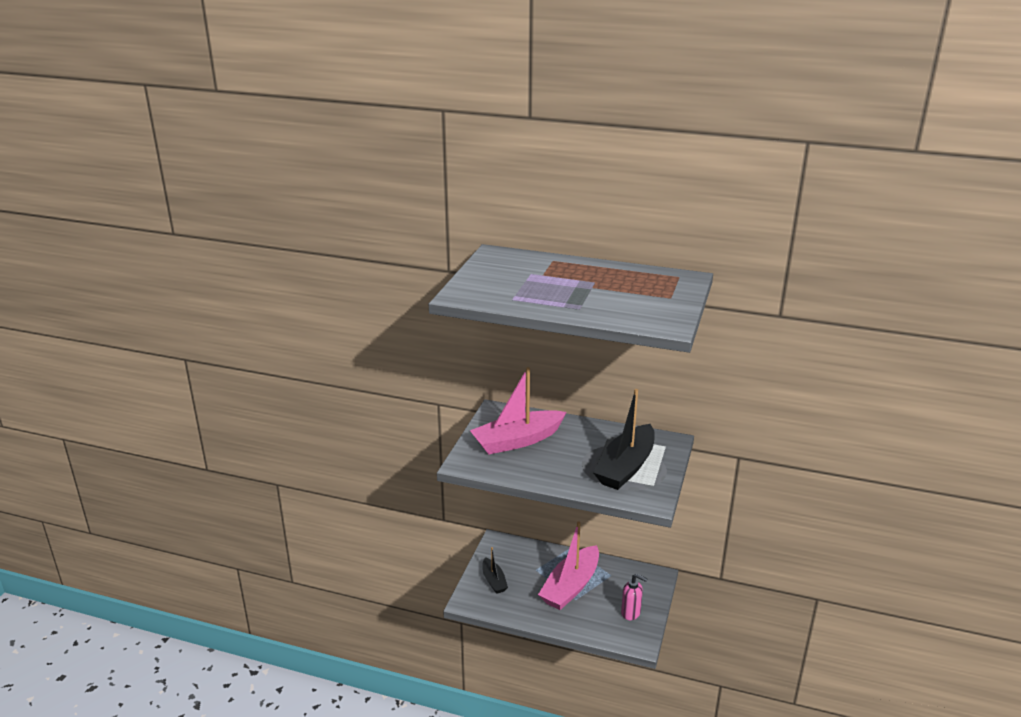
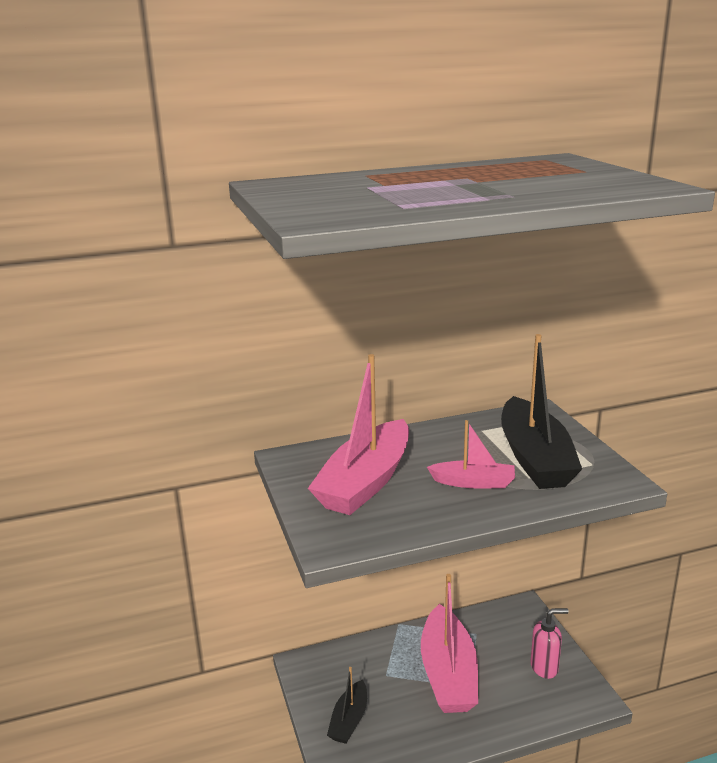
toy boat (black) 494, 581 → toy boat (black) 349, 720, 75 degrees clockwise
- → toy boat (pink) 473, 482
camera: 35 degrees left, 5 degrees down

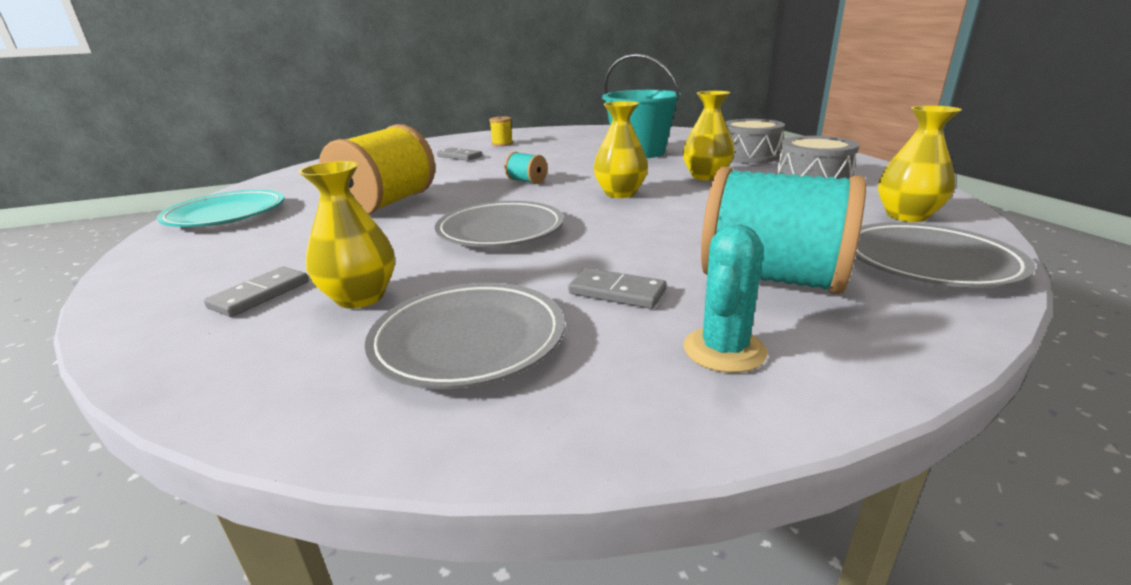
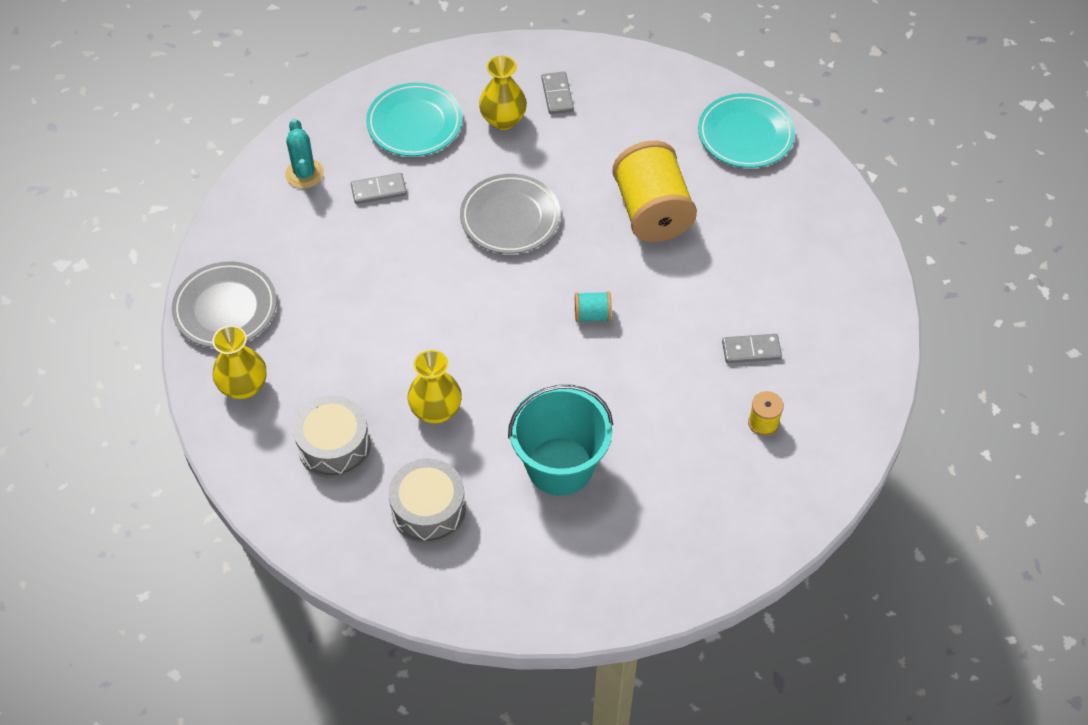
flat dish (grey) 469, 340 → flat dish (aqua) 414, 124
tall vase (golden) 620, 193 → -
spool (aqua) 771, 279 → -
camera: 140 degrees right, 30 degrees up

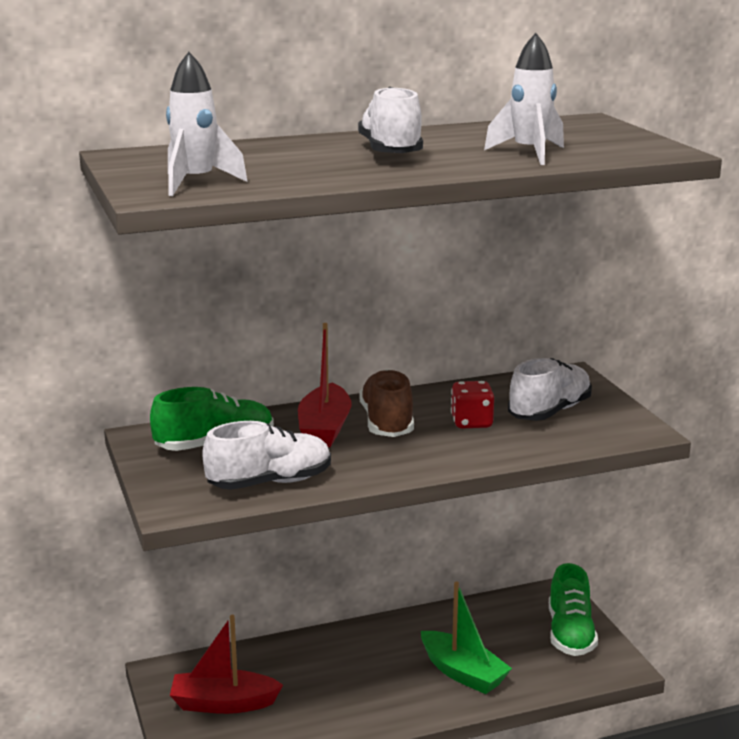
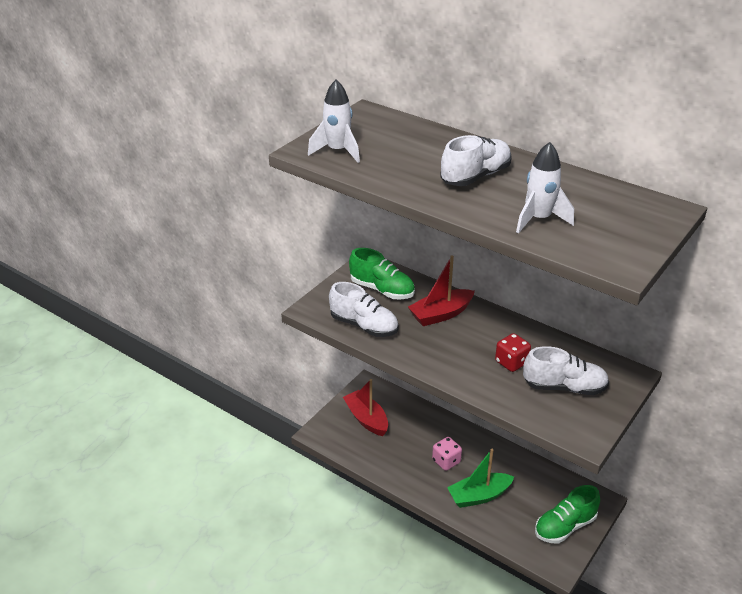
- → die (pink) 446, 461
toy boat (emerald) 463, 673 → toy boat (emerald) 479, 496, 60 degrees clockwise
lace-up shoe (russet) 387, 423 → -
camera: 55 degrees right, 15 degrees up

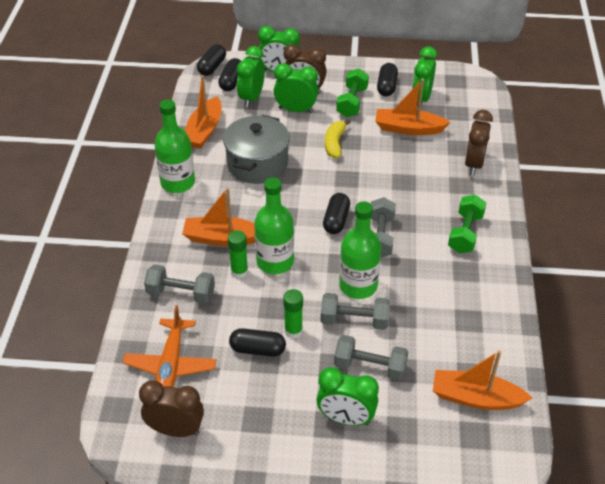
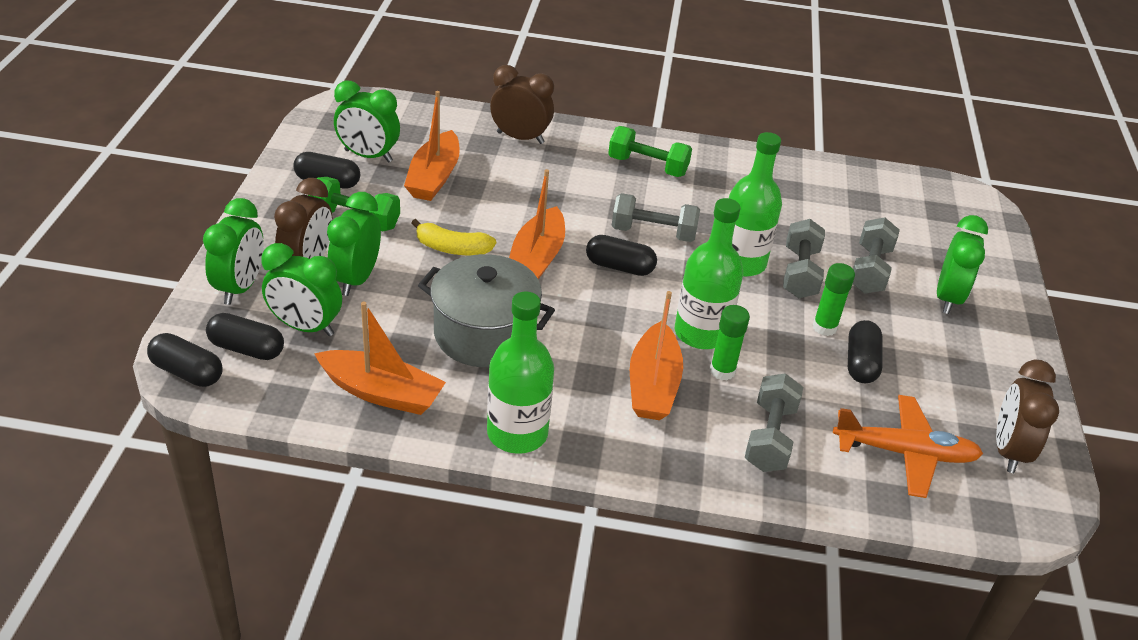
toy boat (orange-coloured) 475, 398 → toy boat (orange-coloured) 536, 259, moved
camera: 90 degrees left, 5 degrees down

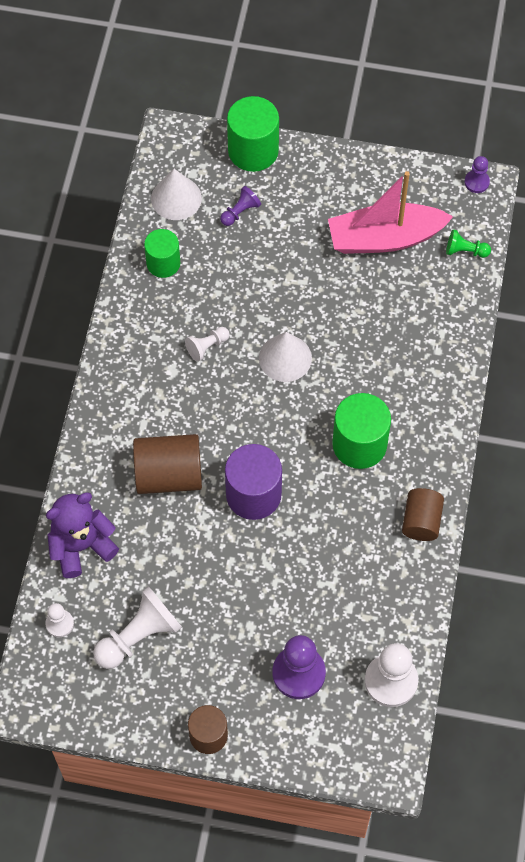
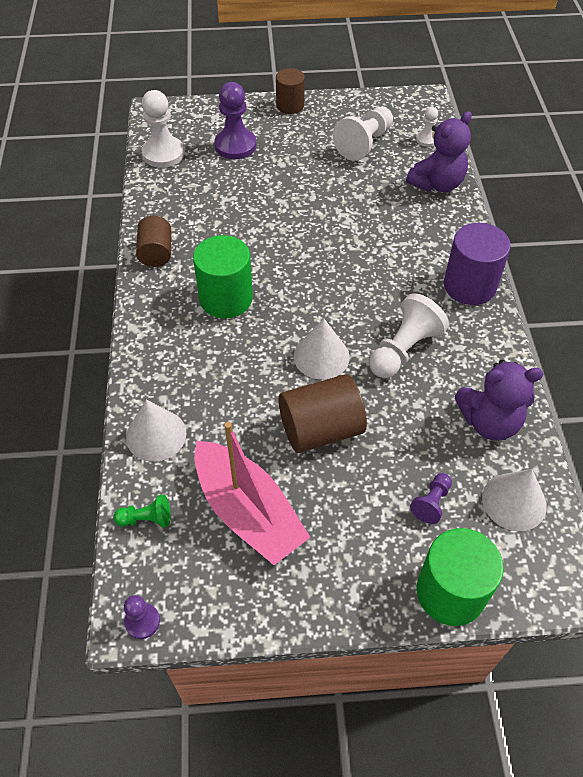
- → cone shape (pure white) 156, 435
toy boat (pink) 385, 238 → toy boat (pink) 248, 511, 75 degrees clockwise
cylinder shape (russet) 169, 474 → cylinder shape (russet) 321, 429, moved
pawn (pure white) 207, 347 → pawn (pure white) 404, 349, x1.87
cylinder shape (purple) 253, 494 → cylinder shape (purple) 469, 285, moved
cylinder shape (emerald) 163, 263 → teddy (purple) 489, 421
camera: 165 degrees right, 10 degrees down

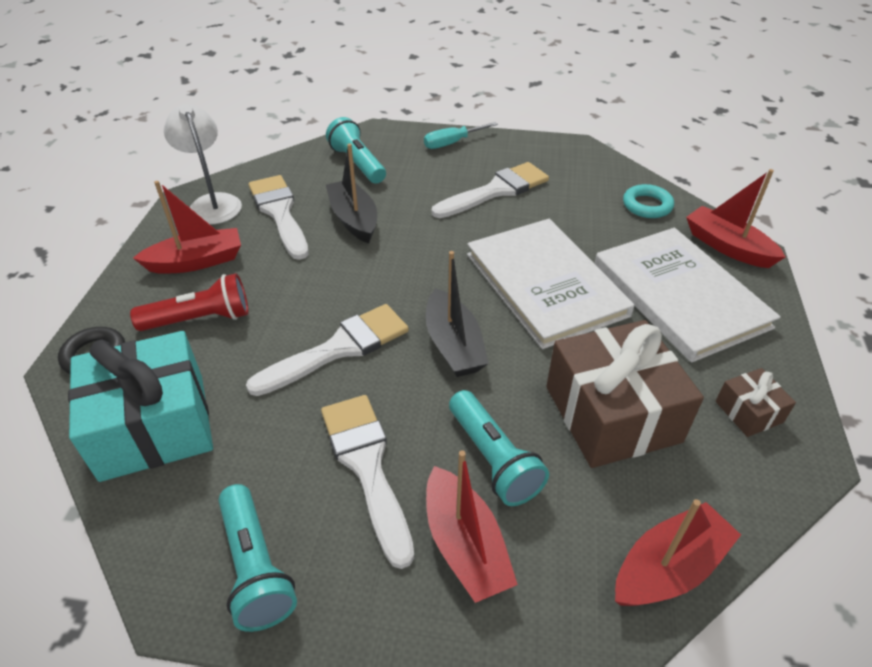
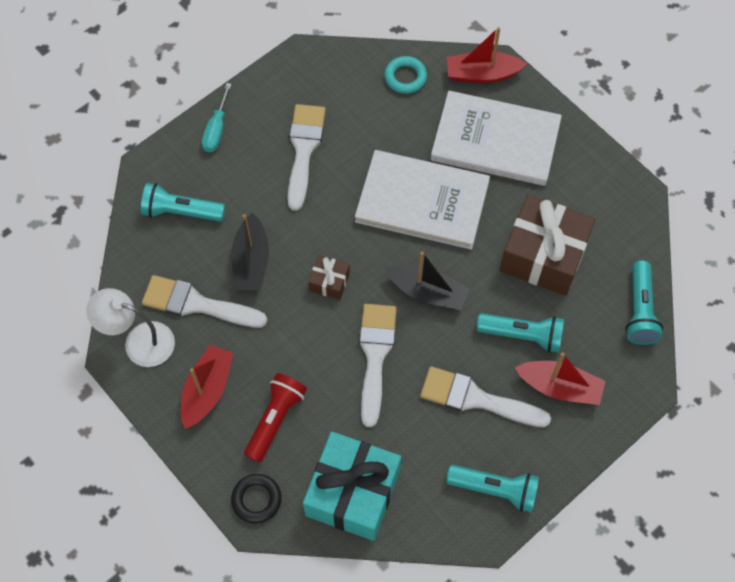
toy boat (black) 354, 219 → toy boat (black) 251, 262, 105 degrees counterclockwise
gift (russet) 749, 412 → gift (russet) 329, 282, moved
toy boat (scarlet) 669, 567 → pocket torch (aqua) 640, 311
camera: 50 degrees left, 20 degrees up

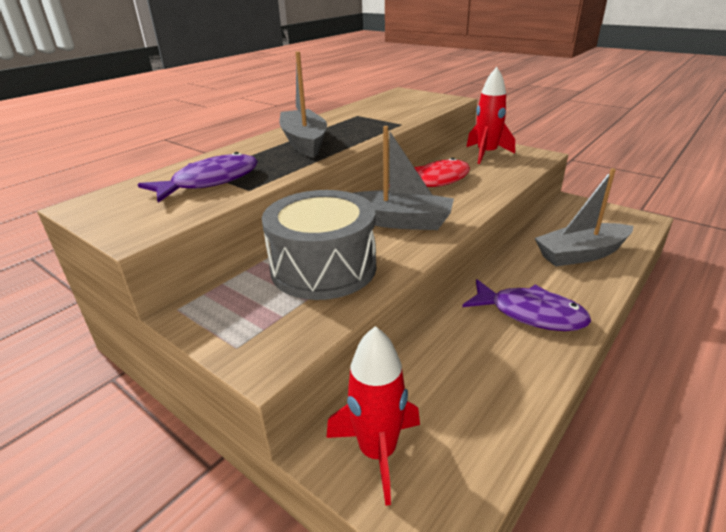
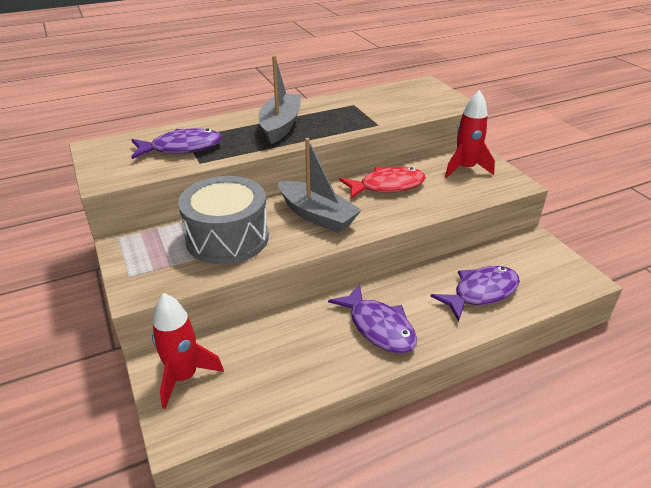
toy boat (grey) 581, 254 → fish (purple) 481, 292
camera: 25 degrees right, 5 degrees up

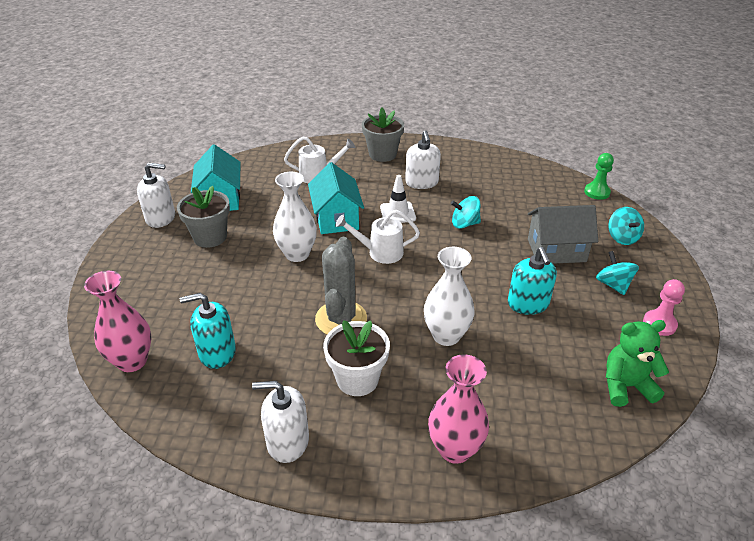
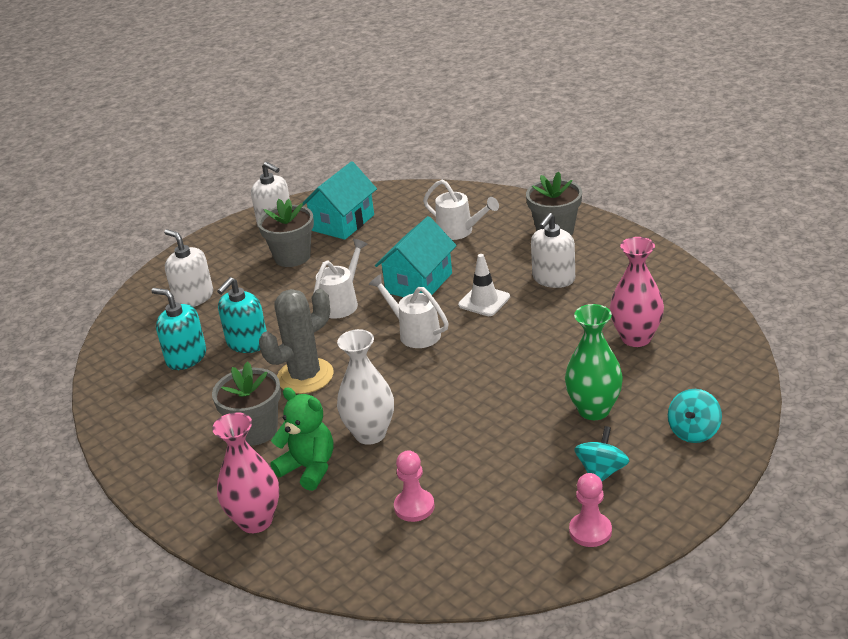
pump bottle (pure white) 287, 441 → pump bottle (pure white) 193, 297, moved
flower pot (pure white) 357, 379 → flower pot (grey) 255, 430
pump bottle (aqua) 528, 304 → pump bottle (aqua) 247, 343, moved
teddy (emerald) 626, 386 → teddy (emerald) 309, 468, moved
tall vase (pure white) 297, 254 → watering can (pure white) 342, 303
- → pawn (pink) 414, 507
cottage (grey) 556, 250 → tall vase (emerald) 594, 410
tall vase (pink) 132, 361 → tall vase (pink) 636, 338, moved
toy top (aqua) 464, 224 → -
pawn (emerald) 597, 192 → -
camera: 45 degrees right, 5 degrees down

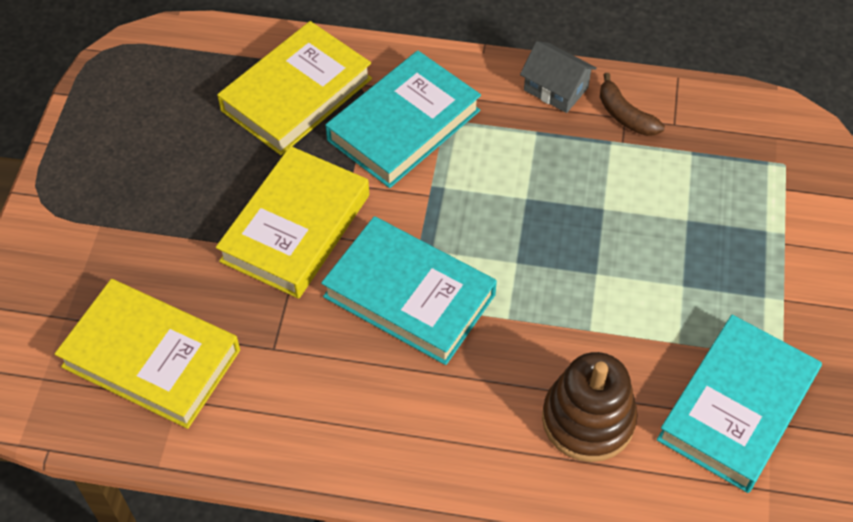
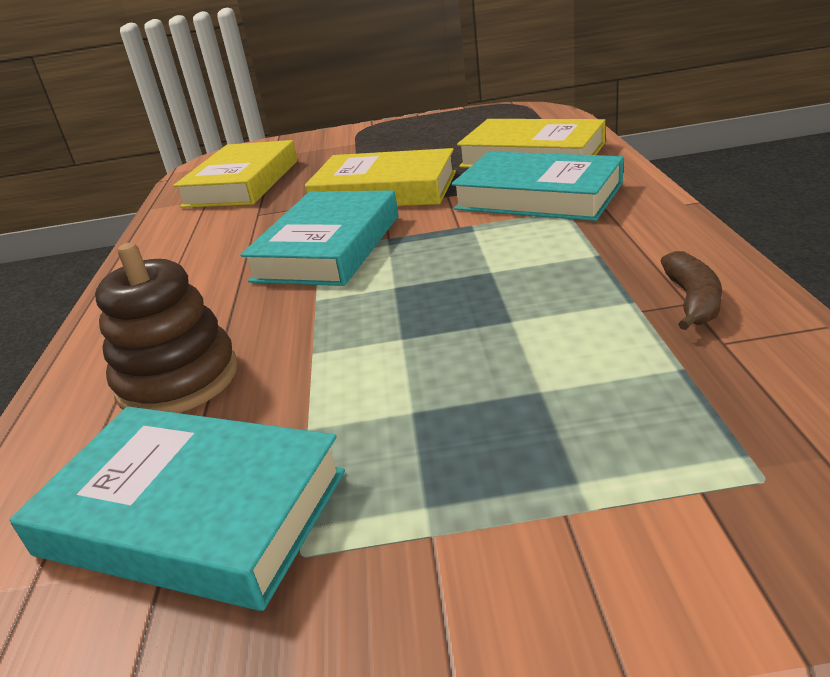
toy banana (russet) 625, 115 → toy banana (russet) 692, 301, 150 degrees clockwise
cottage (grey) 555, 89 → -
camera: 80 degrees right, 25 degrees down

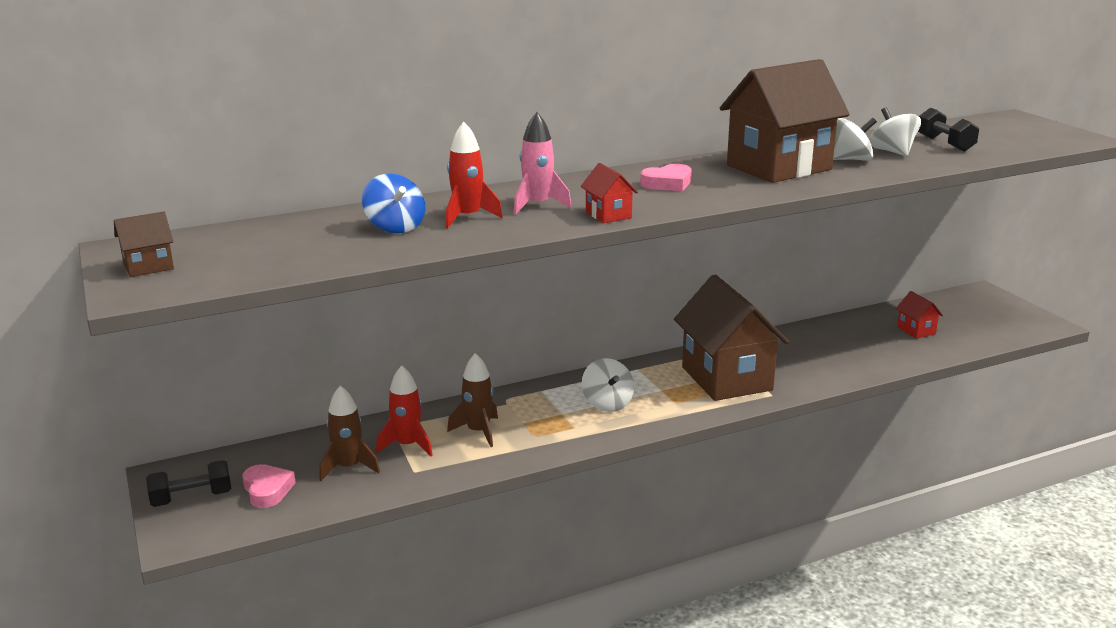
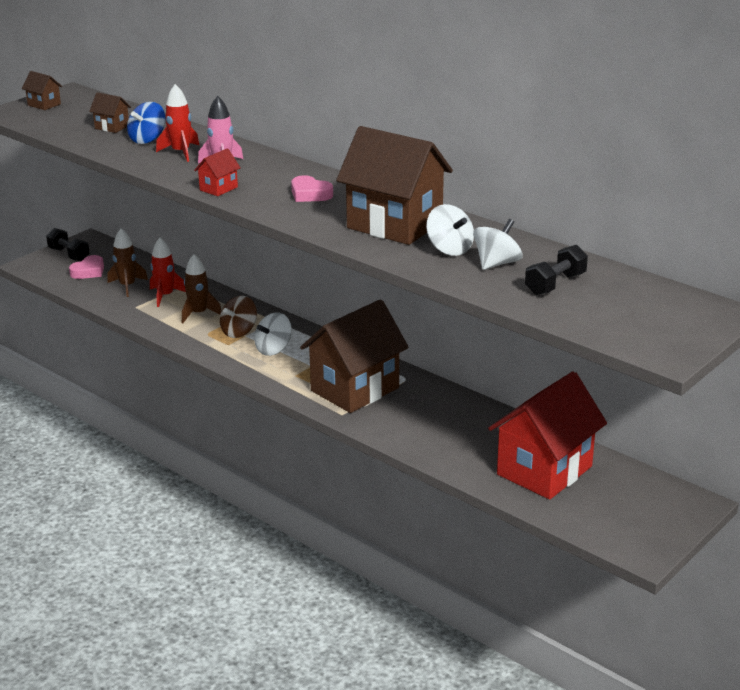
- → cottage (russet) 112, 127
- → toy top (russet) 239, 332
cottage (scarlet) 916, 330 → cottage (scarlet) 544, 470, x2.38
camera: 65 degrees right, 5 degrees up

